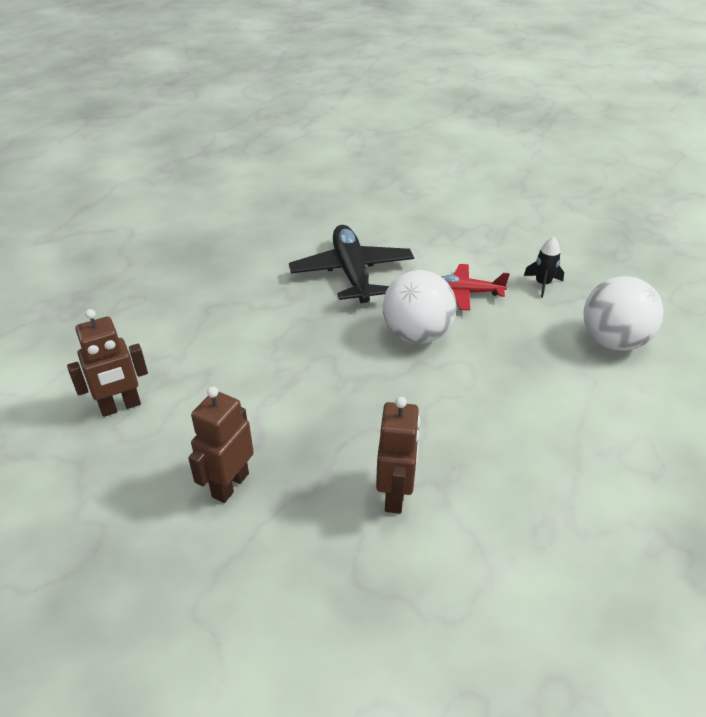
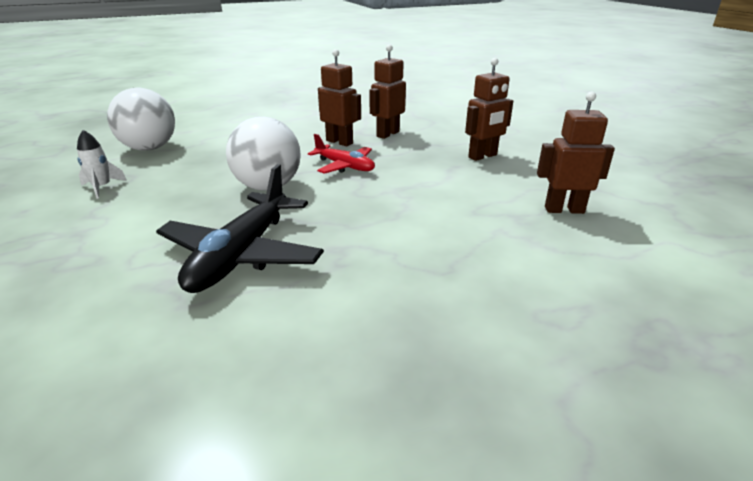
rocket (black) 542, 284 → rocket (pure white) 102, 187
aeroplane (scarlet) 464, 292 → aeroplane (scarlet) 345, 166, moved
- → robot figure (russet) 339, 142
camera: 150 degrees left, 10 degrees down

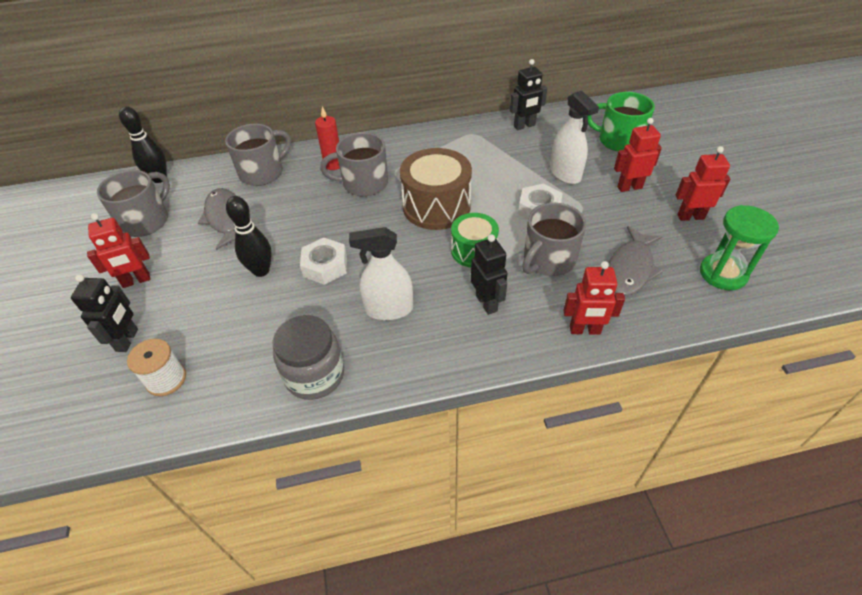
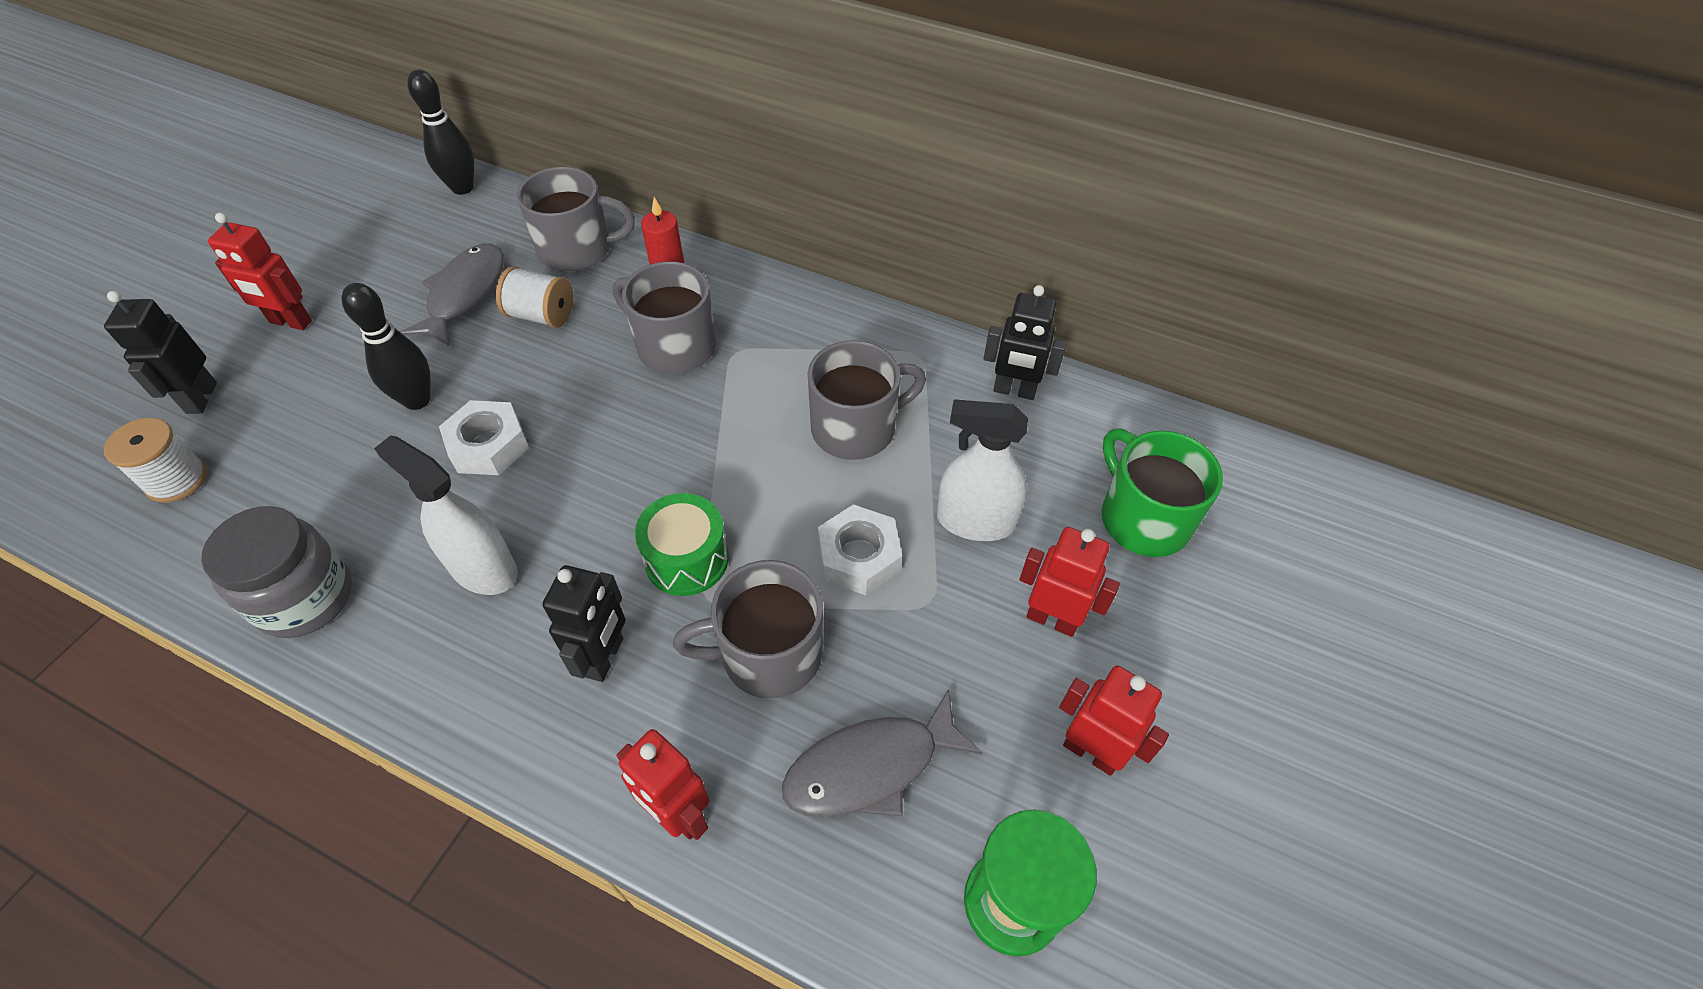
robot figure (black) 127, 340 → robot figure (black) 201, 398, 135 degrees clockwise
- → spool (pure white) 542, 315
tea mug (grey) 146, 221 → tea mug (grey) 855, 428, moved
spray cleaner (pure white) 565, 174 → spray cleaner (pure white) 975, 521, 90 degrees clockwise
toy drum (russet) 436, 206 → -
camera: 35 degrees right, 5 degrees up

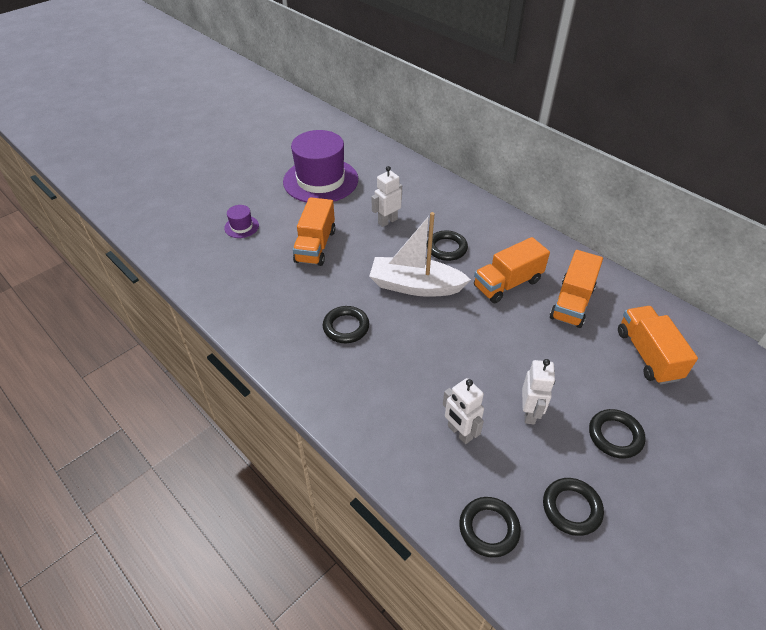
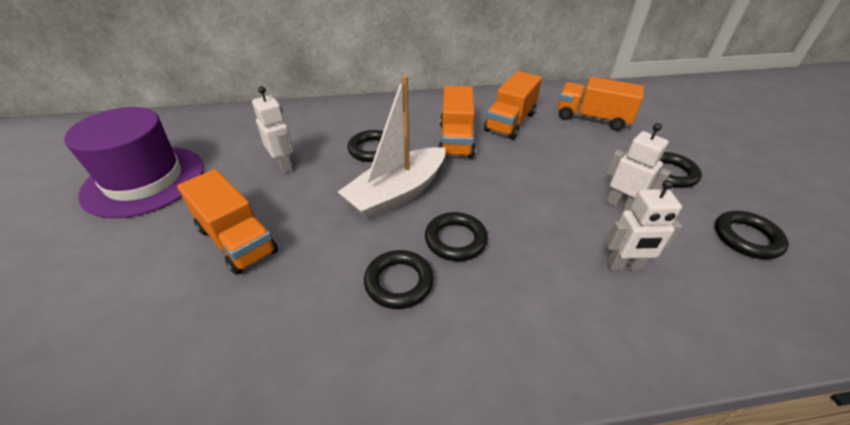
robot figure (pure white) 387, 221 → robot figure (pure white) 284, 166, 150 degrees clockwise
torus (black) 489, 528 → torus (black) 455, 240, moved
lorry (orange-coloured) 572, 303 → lorry (orange-coloured) 510, 122, 60 degrees clockwise
top hat (purple) 241, 227 → -
camera: 55 degrees left, 5 degrees down

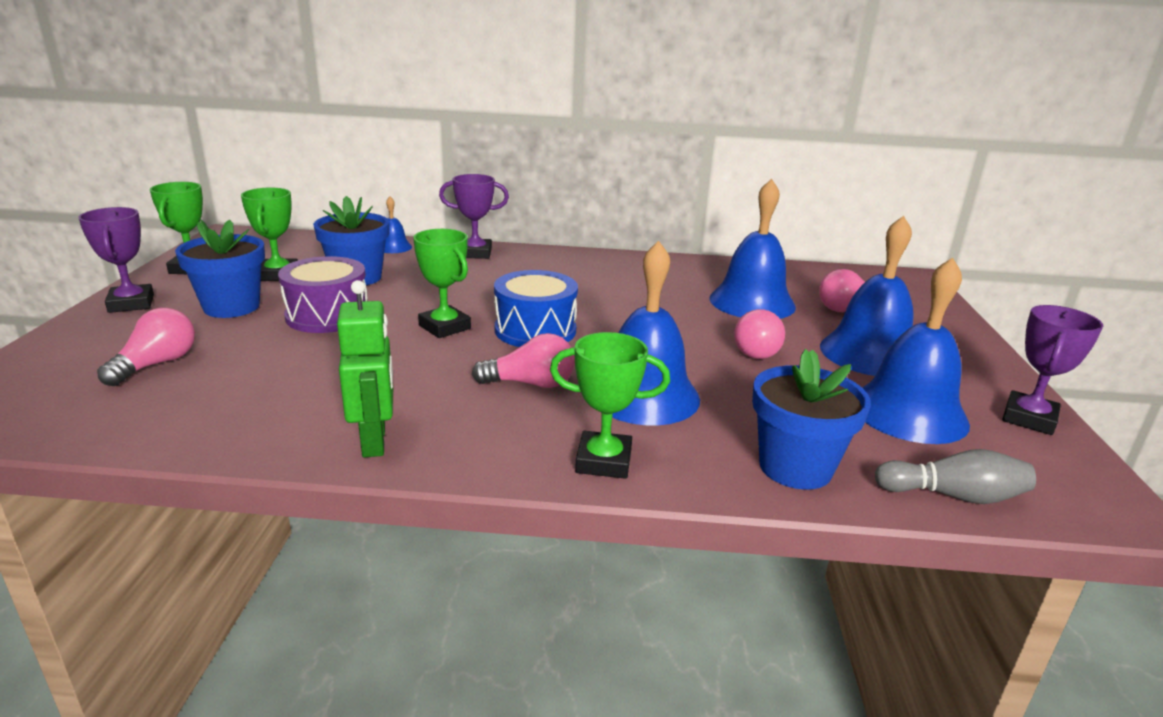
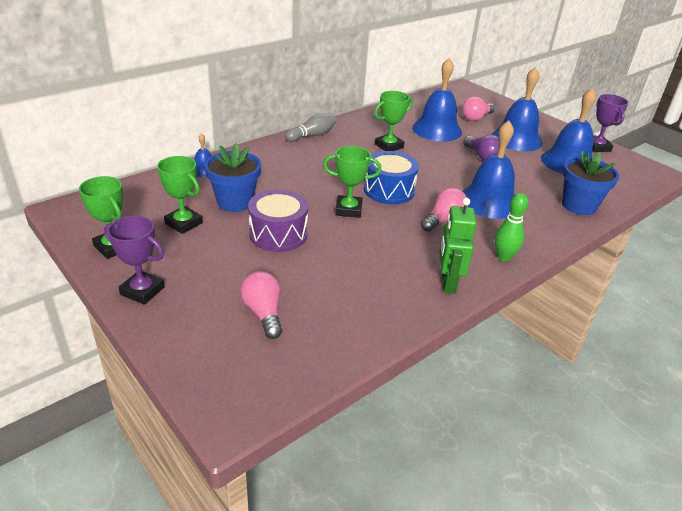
skittle (grey) 952, 495 → skittle (grey) 312, 135, moved
trophy (emerald) 603, 461 → trophy (emerald) 389, 146, moved
robot figure (emerald) 375, 441 → robot figure (emerald) 448, 283, 120 degrees counterclockwise
light bulb (pink) 756, 349 → light bulb (purple) 482, 156
- → skittle (emerald) 504, 257
flower pot (cobalt) 231, 307 → -
trophy (purple) 475, 253 → -
camera: 45 degrees left, 10 degrees up

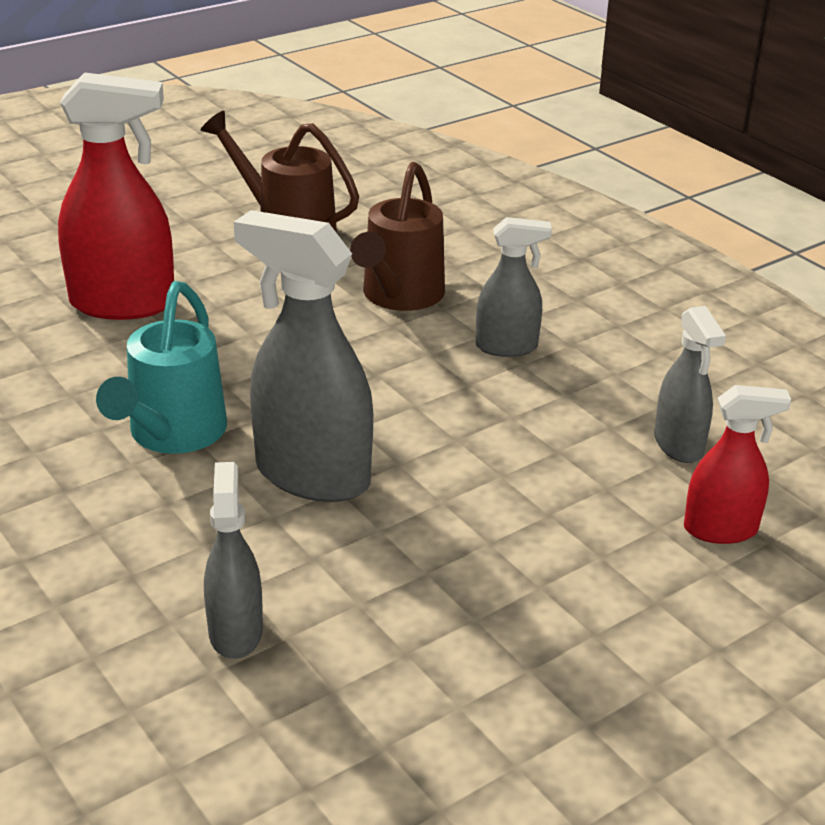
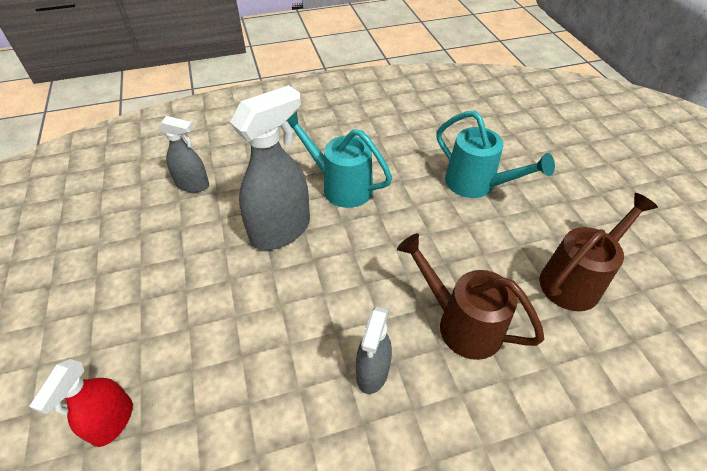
spray cleaner (scarlet) 123, 304 → watering can (aqua) 477, 185
spray cleaner (grey) 678, 445 → -
camera: 110 degrees right, 15 degrees up

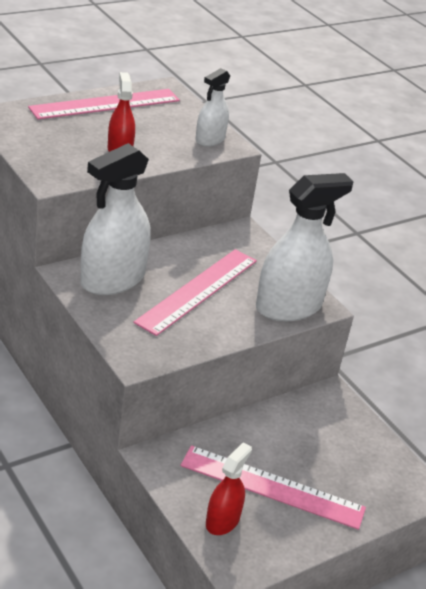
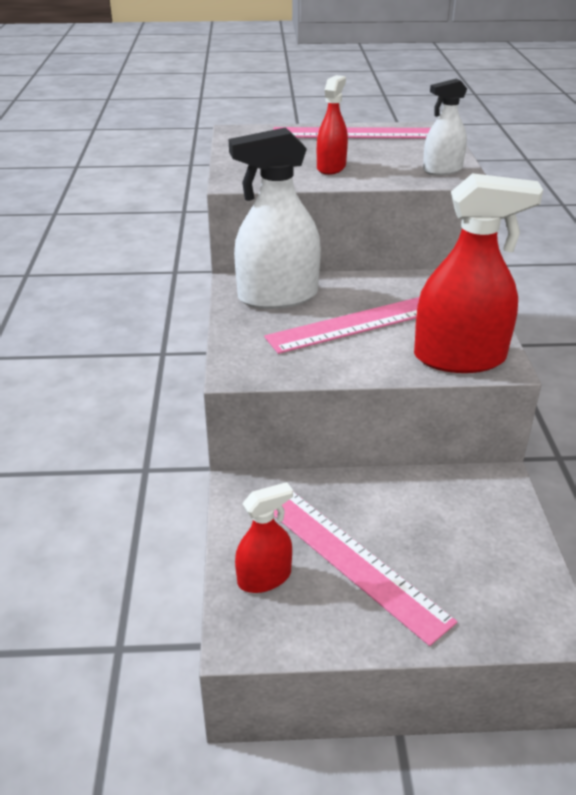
spray cleaner (pure white) 288, 307 → spray cleaner (scarlet) 459, 358
camera: 35 degrees right, 0 degrees up

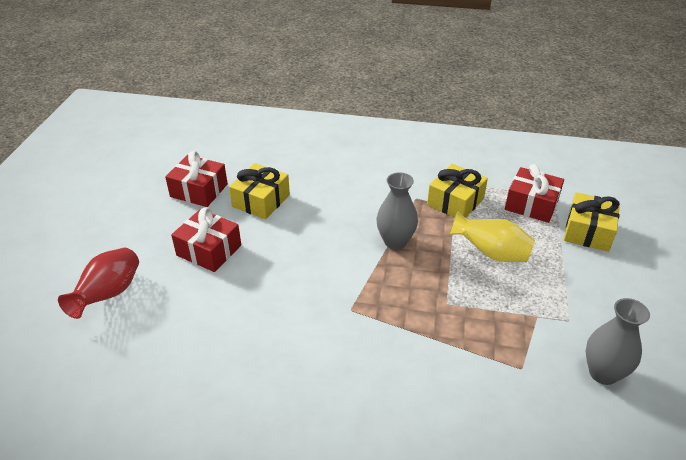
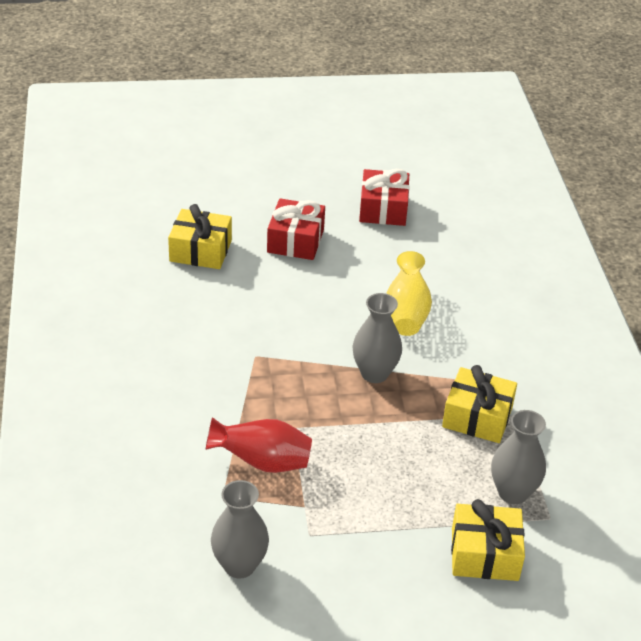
gift (golden) 261, 201 → gift (golden) 200, 251, moved
tall vase (scarlet) 109, 294 → tall vase (scarlet) 262, 462, moved
tall vase (golden) 491, 253 → tall vase (golden) 406, 314, moved
gift (scarlet) 531, 204 → tall vase (grey) 512, 493
camera: 70 degrees right, 0 degrees up

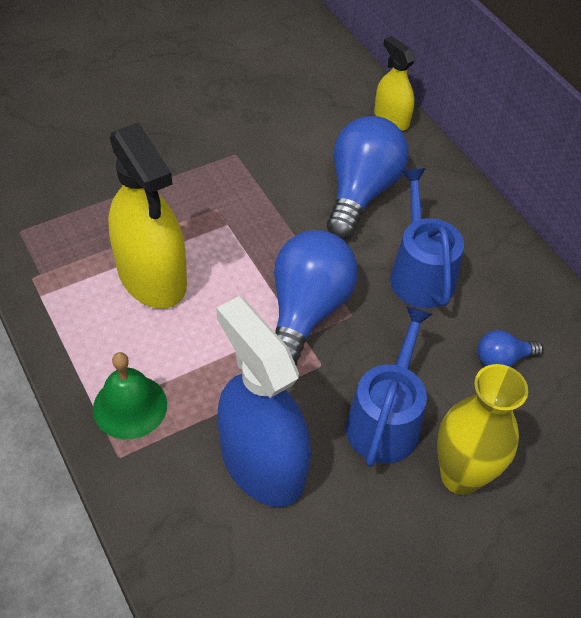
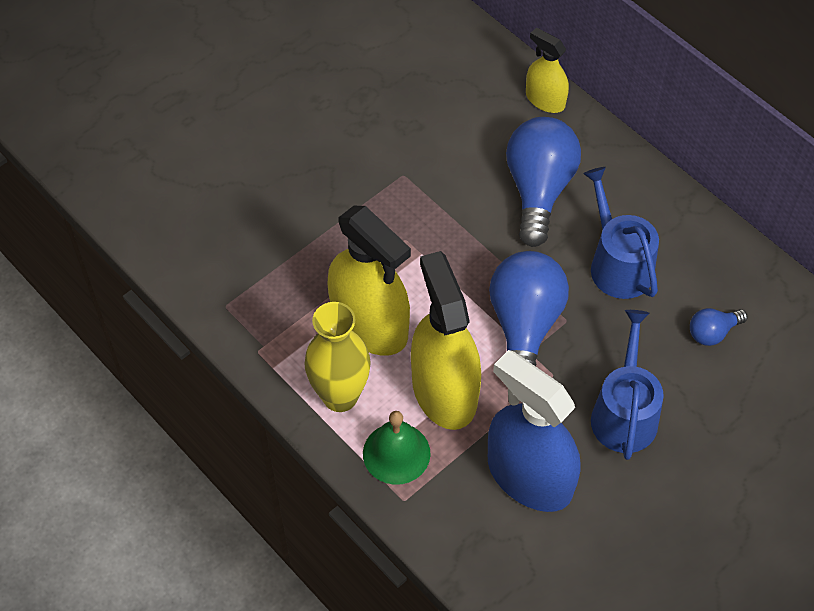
tall vase (golden) 460, 476 → tall vase (golden) 340, 396, moved
- → spray cleaner (golden) 444, 390
camera: 10 degrees left, 5 degrees up

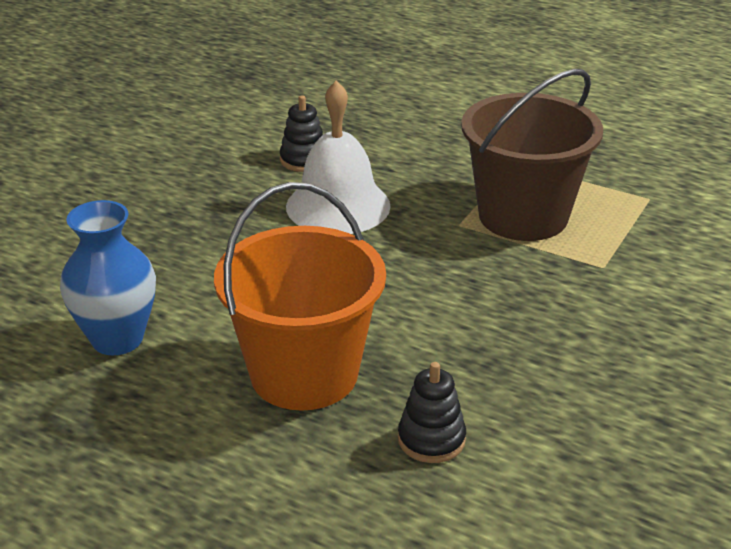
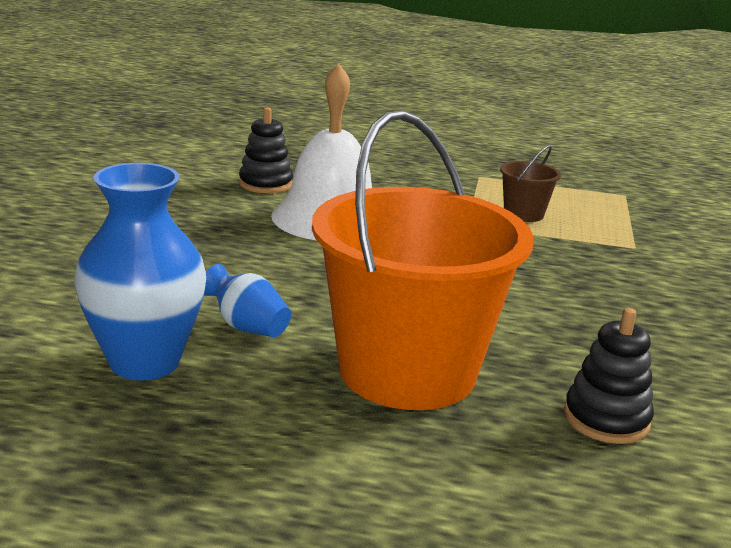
- → tall vase (cobalt) 247, 327
bucket (russet) 523, 216 → bucket (russet) 523, 214, x0.42
camera: 20 degrees left, 10 degrees down

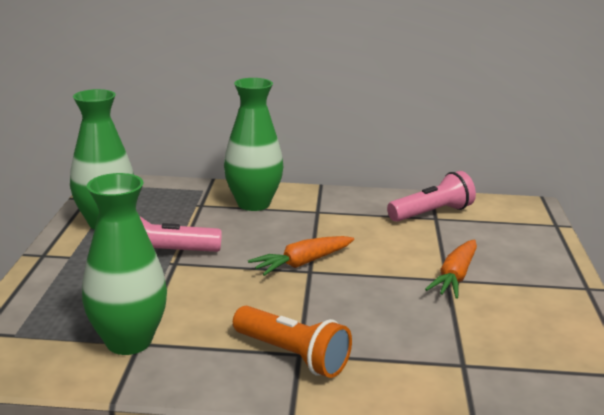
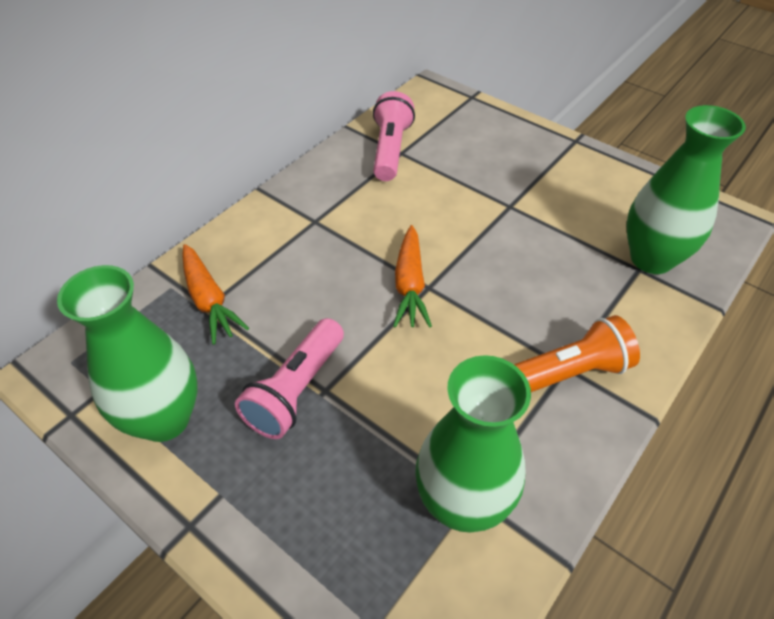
carrot (orange-coloured) 455, 277 → carrot (orange-coloured) 209, 300, moved
tall vase (emerald) 253, 203 → tall vase (emerald) 651, 259, moved
camera: 55 degrees left, 25 degrees up

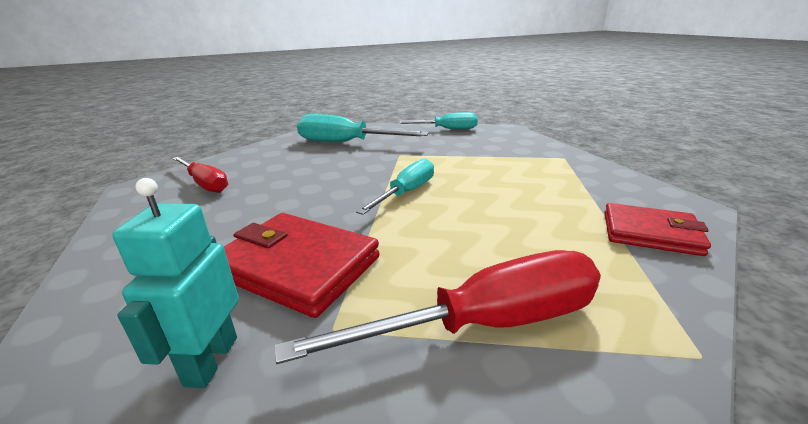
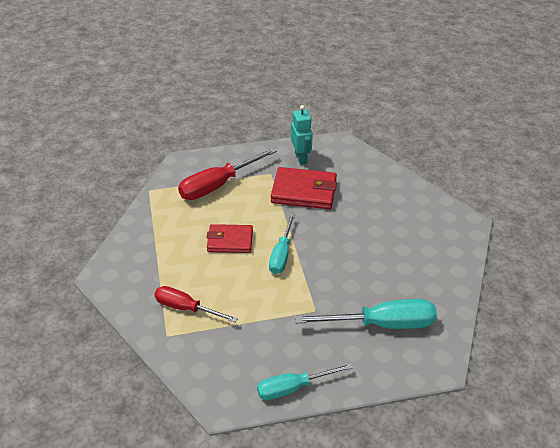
hand screwdriver (scarlet) 205, 184 → hand screwdriver (scarlet) 186, 308, moved
billfold (scarlet) 650, 233 → billfold (scarlet) 230, 241, moved
camera: 160 degrees right, 15 degrees up

